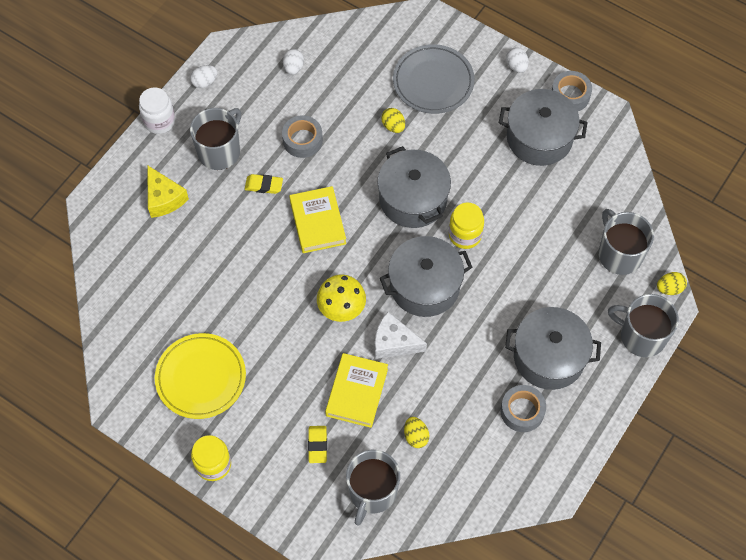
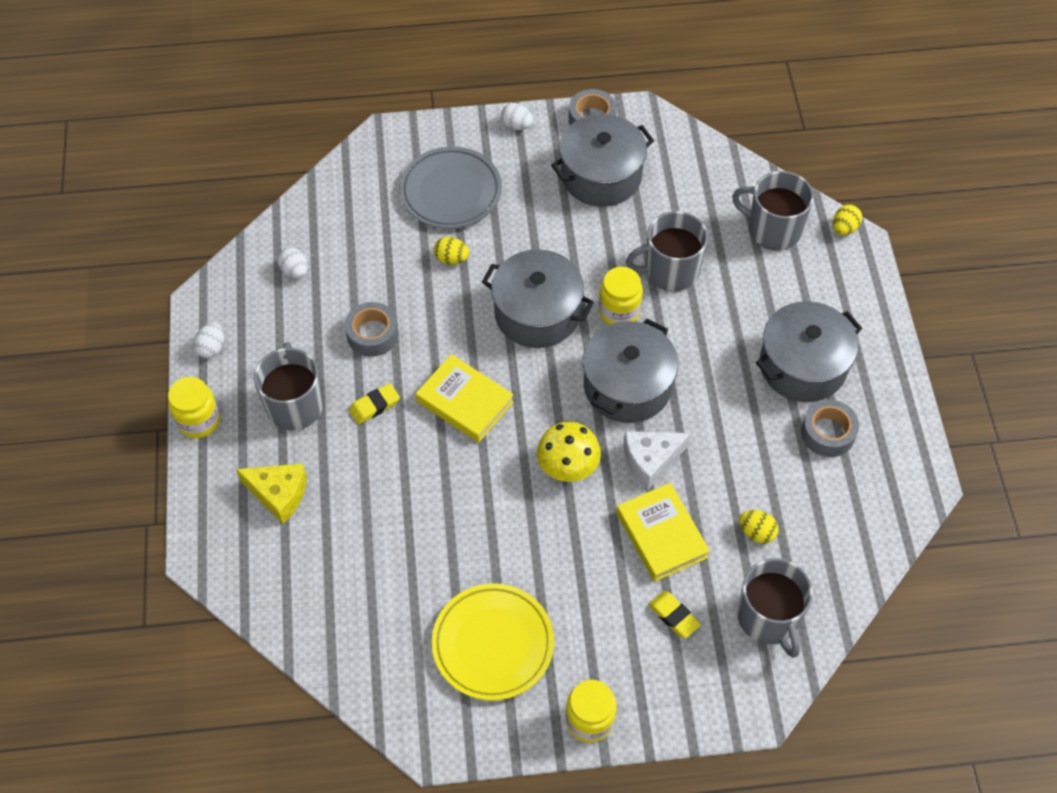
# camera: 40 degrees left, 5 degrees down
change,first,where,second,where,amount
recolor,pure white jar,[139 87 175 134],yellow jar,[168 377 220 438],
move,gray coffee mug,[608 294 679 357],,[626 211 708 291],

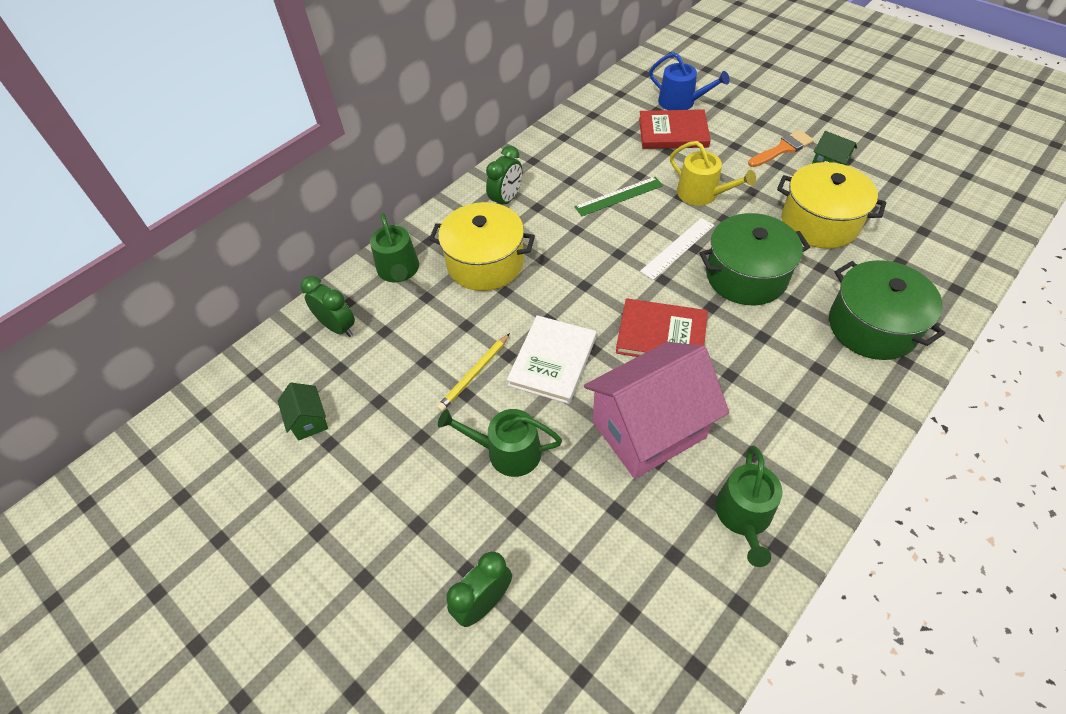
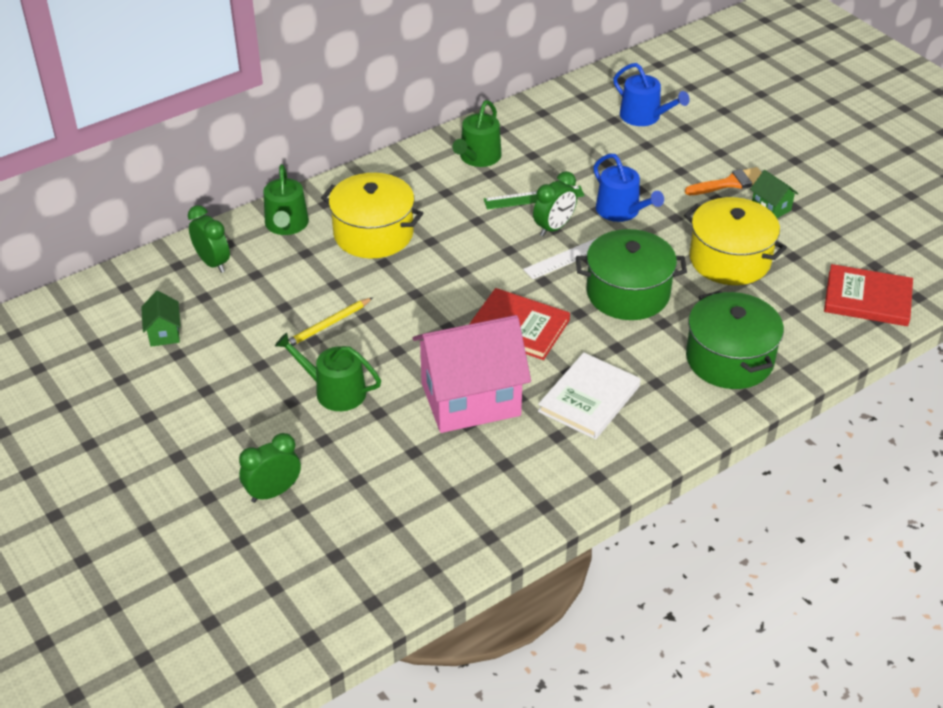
# camera: 10 degrees right, 10 degrees down
change,first,where,second,where,amount
move,green watering pot,[715 446 783 567],,[452 100 502 167],
move,green bedside clock,[486 146 522 205],,[533 171 577 236],
move,pure white hardback,[507 315 596 404],,[538 352 641 439],
recolor,yellow watering pot,[670 141 756 206],cobalt watering pot,[593 154 664 222],
move,red hardback,[639 109 711 149],,[824 264 913 326],

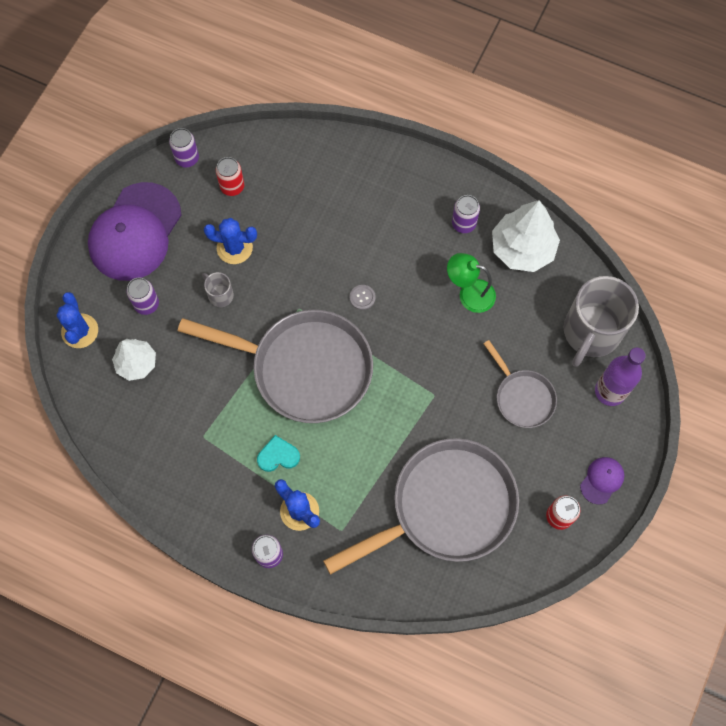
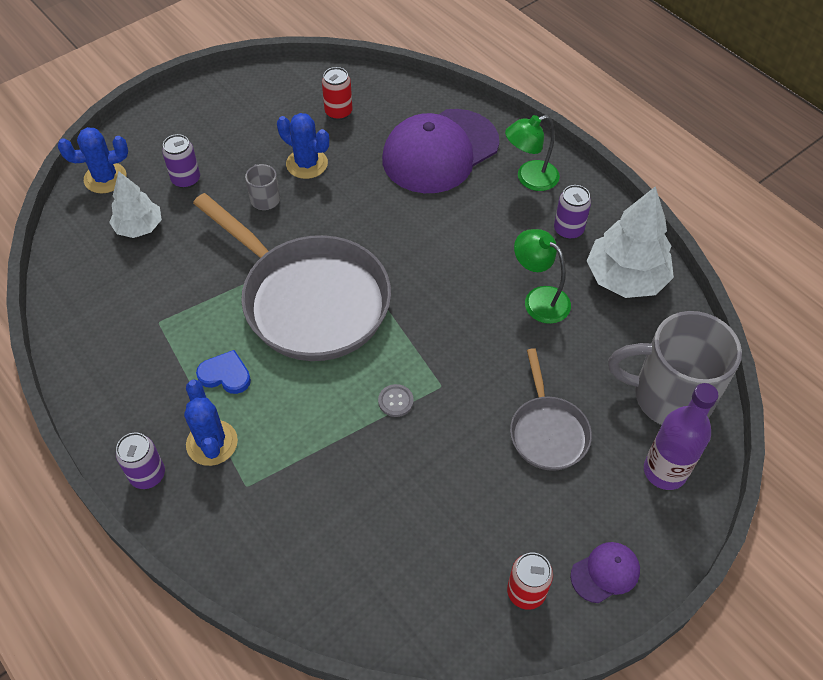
# camera: 25 degrees right, 15 degrees down
change,first,where,second,where,amount
rotate,cobalt saguaro cactus,[56 292 98 348],,[58 127 128 193],60 degrees clockwise
recolor,teal love heart,[257 435 300 472],cobalt love heart,[196 350 251 394],
move,gray shirt button,[350 285 376 310],,[378 384 414 417],
move,purple peaked cap,[88 182 182 281],,[382 109 499 193],
insert,,,green desk lamp,[505 115 560 191],
rotate,gray coffee mug,[564 276 639 367],,[608 311 742 425],45 degrees clockwise
delete,purple soda can,[169 128 199 167],,,
delete,gray pan,[323 438 519 575],,,

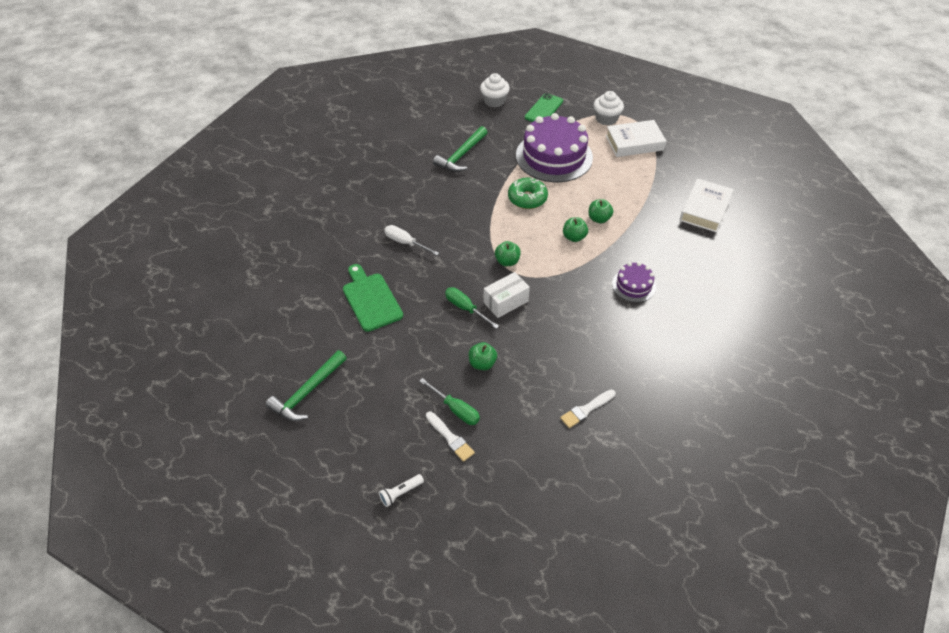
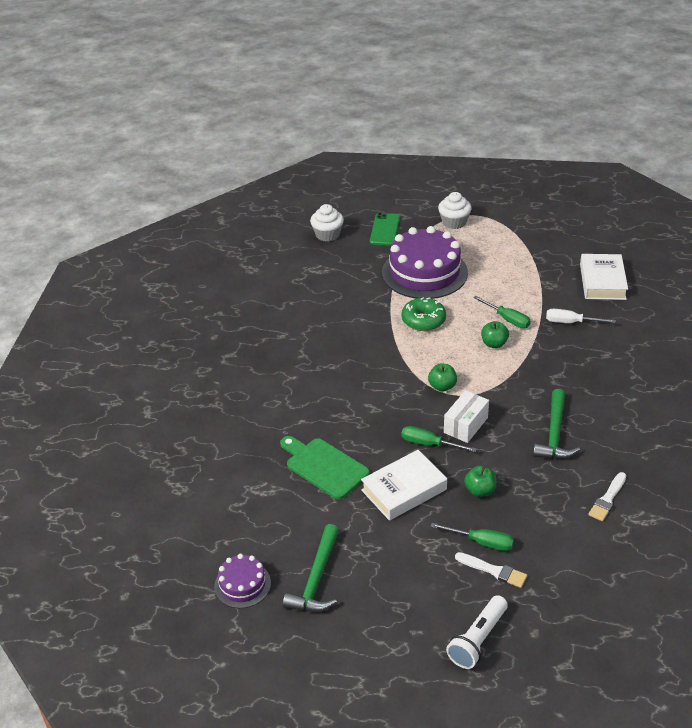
# camera: 20 degrees left, 10 degrees down
change,first,where,second,where,amount
move,purple gateau,[612 262 656 302],,[214 554 271 608],
move,pure white hardback,[606 120 666 157],,[361 450 447 521],
resize,pure white pocket torch,[379 474 424 507],,[446 595 508 669],x1.67
replace,green apple fruit,[589 199 613 223],green screwdriver,[473 296 531 328],
move,green hammer,[433 126 488 172],,[533 389 580 459],
move,pure white screwdriver,[384 225 439 255],,[546 309 616 323],

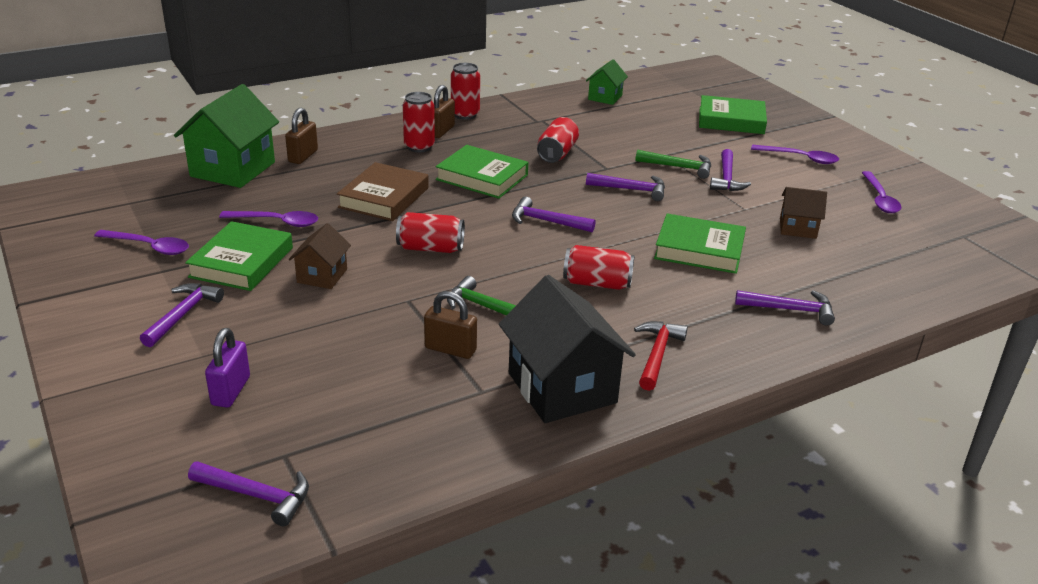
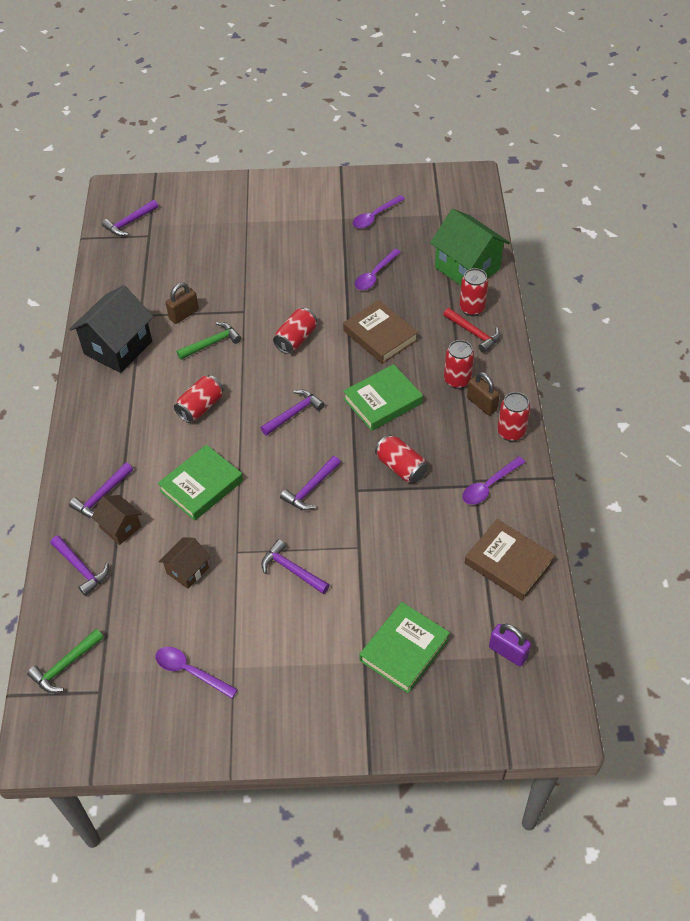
# camera: 120 degrees right, 20 degrees up
change,first,where,second,where,amount
move,green hammer,[635 150 711 179],,[27 629 104 693],
move,purple hammer,[140 283 224 347],,[51 535 109 596],
rotate,jet-black house,[499 275 636 423],,[69 285 153 373],60 degrees counterclockwise
move,russet house,[289 223 351 289],,[92 495 142 545],
move,red hammer,[634 321 688 391],,[443 308 500 353],
replace,russet small lock,[285 108 318 164],red soda can,[459 268 488 316],
move,purple spoon,[751 145 839 164],,[462 456 525 505],
replace,green house,[586 59 628 105],russet hardback,[465 519 555 601],
move,purple small lock,[205 328 250 408],,[489 624 531 667],
delete,green hardback,[185 221 293 291],,,

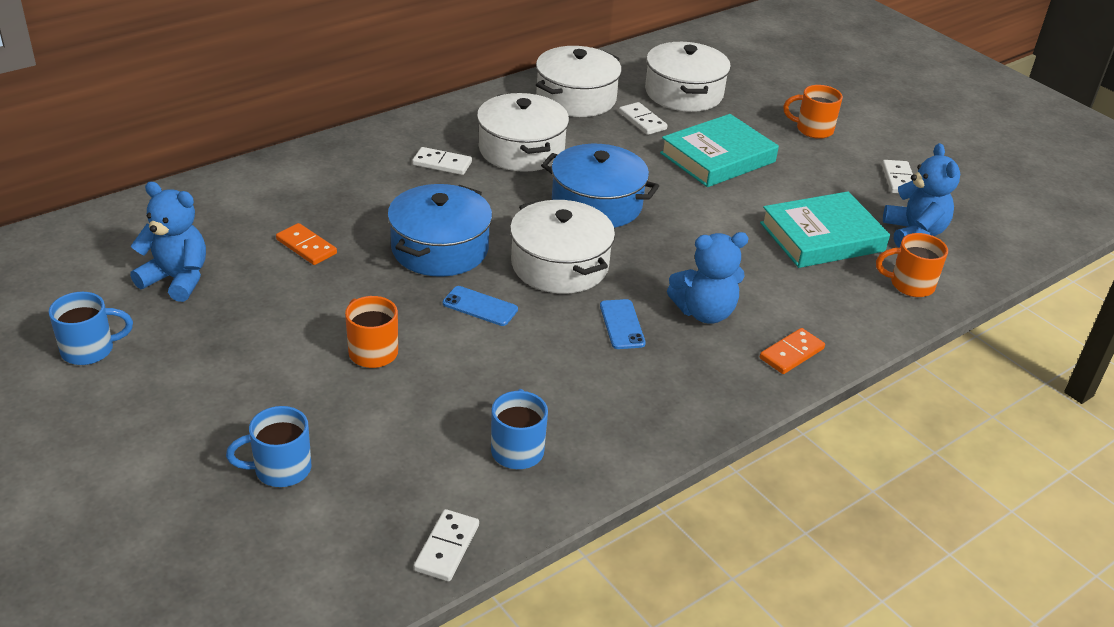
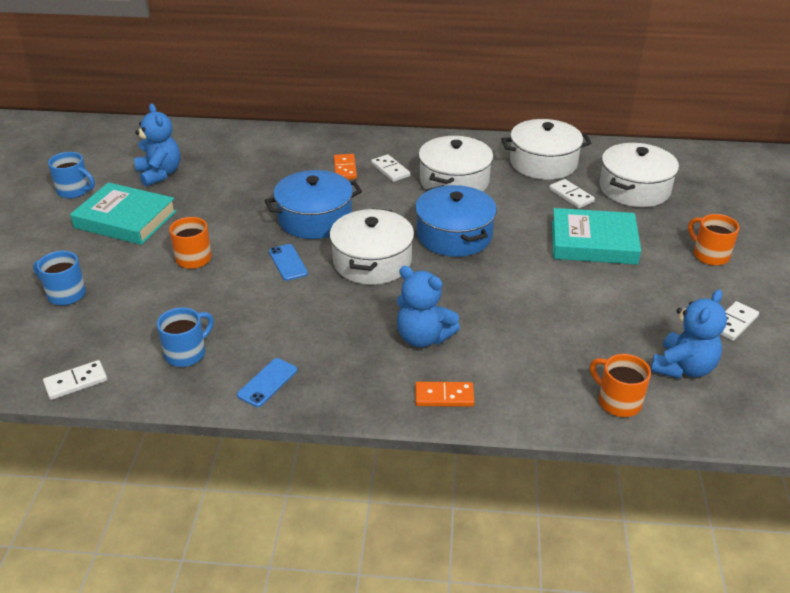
# camera: 45 degrees right, 0 degrees up
change,first,where,second,where,amount
move,teal hardback,[760 192 890 268],,[70 182 177 245],
move,cobalt phone,[600 299 646 349],,[237 358 297 407],
move,orange domino piece,[276 223 337 265],,[334 154 357 180],
rotate,pure white domino piece,[619 102 668 135],,[549 179 595 208],45 degrees counterclockwise

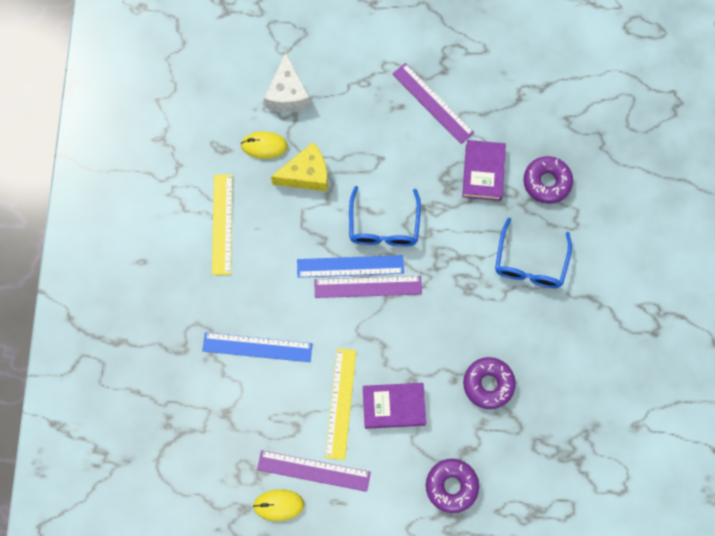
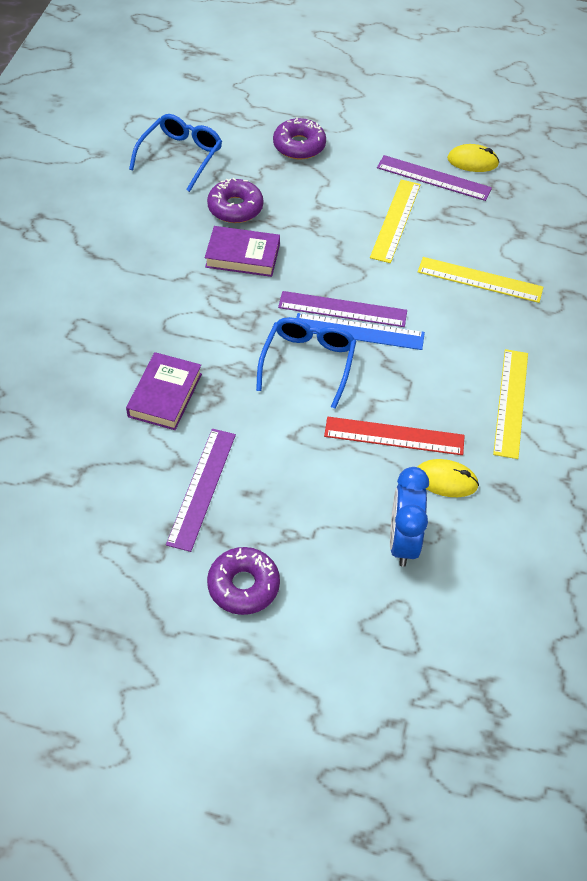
# camera: 170 degrees left, 20 degrees down
change,first,where,second,where,amount
move,cobalt spectacles,[495 218 572 288],,[129 114 222 192],
rotate,purple straightedge,[392 63 474 144],,[166 429 236 552],45 degrees clockwise
move,purple hardback,[363 383 426 429],,[205 226 280 277],
move,purple donut,[523 156 573 204],,[207 547 280 615],
replace,yellow piece of cheese,[271 142 328 191],red straightedge,[324 417 465 455],
replace,pure white piece of cheese,[264 53 310 112],cobalt bedside clock,[390 467 429 567],
recolor,cobalt straightedge,[202 332 312 362],yellow straightedge,[418 257 543 303],

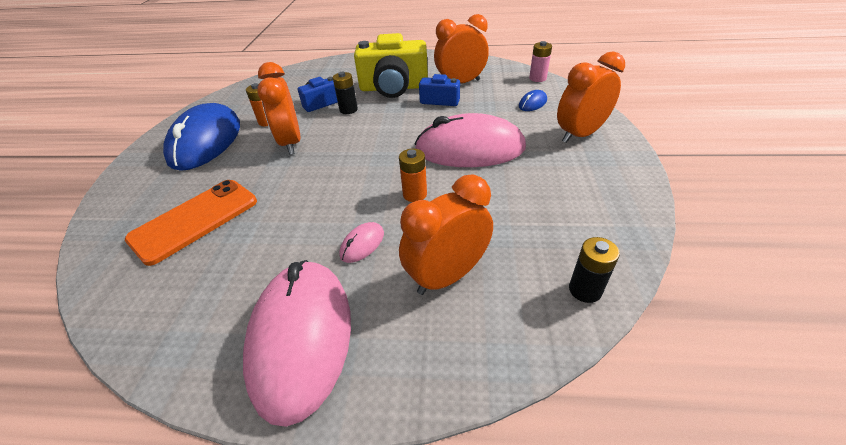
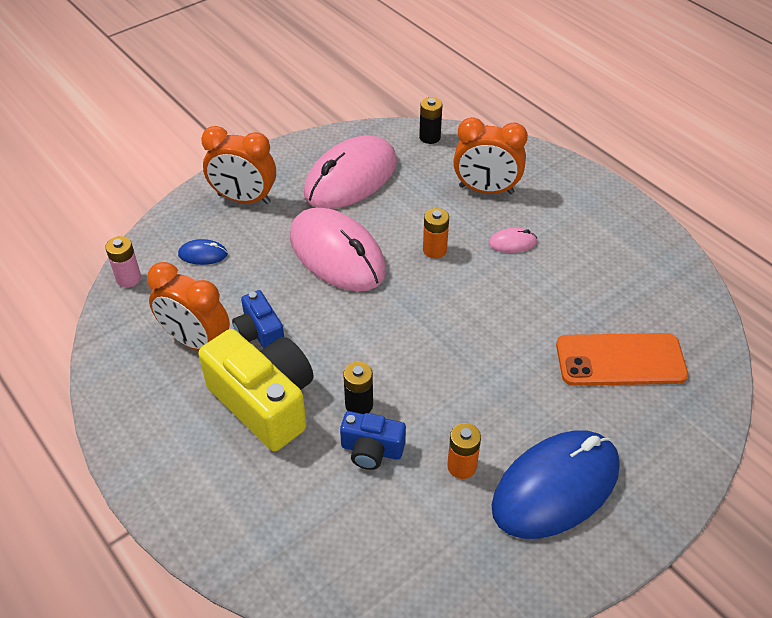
# camera: 135 degrees left, 5 degrees up
change,first,where,second,where,amount
move,pink mouse,[243 260 351 427],,[304 135 397 209],
delete,orange bedside clock,[257 62 300 155],,,

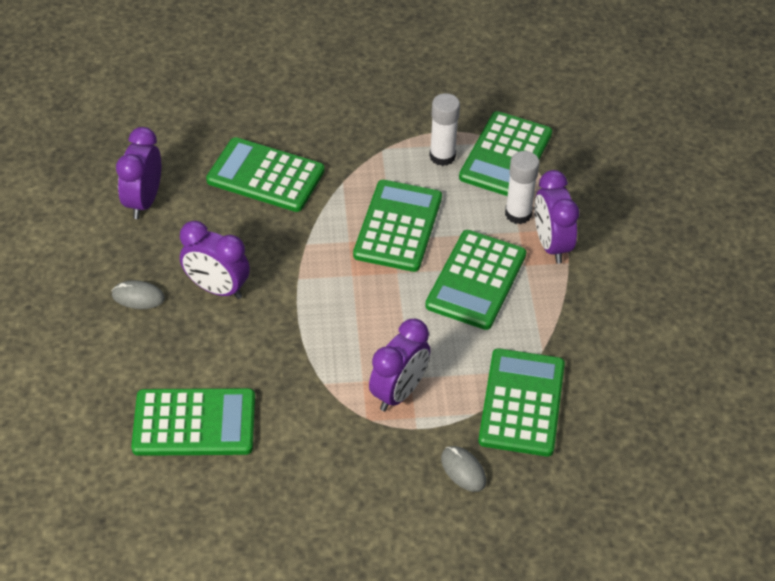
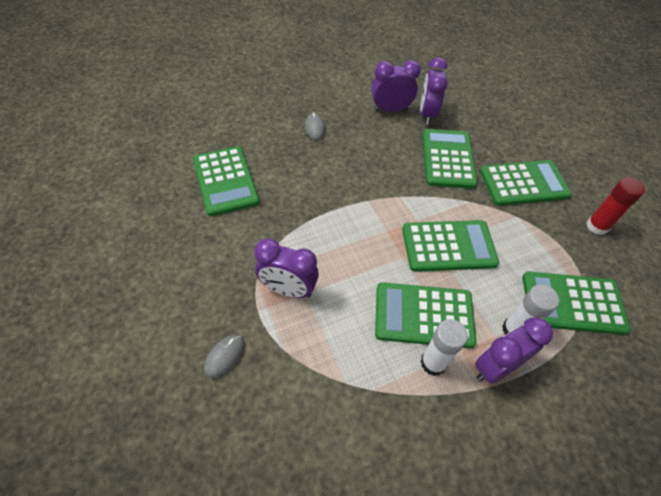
# camera: 70 degrees right, 5 degrees up
change,first,where,second,where,amount
move,purple bedside clock,[180 221 250 299],,[420 57 448 125],
move,pure white glue,[430 93 460 166],,[420 319 468 376],
move,green adding machine,[478 348 565 457],,[480 160 572 206],
insert,,,red glue,[586 177 645 235],

